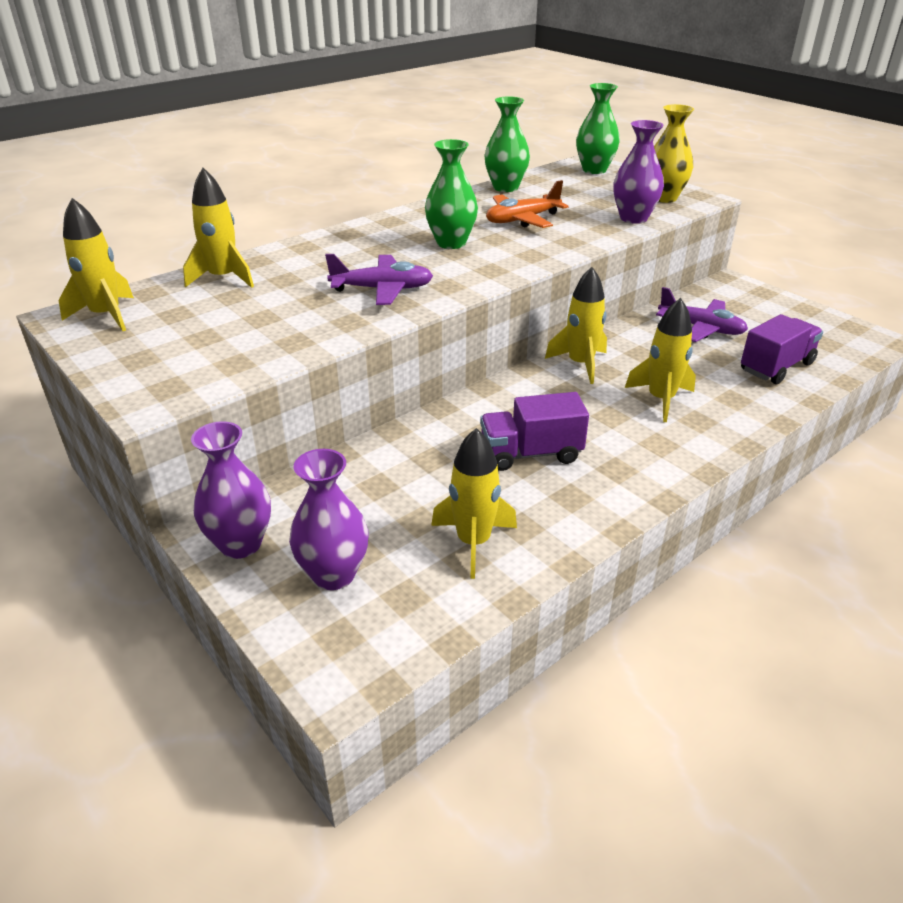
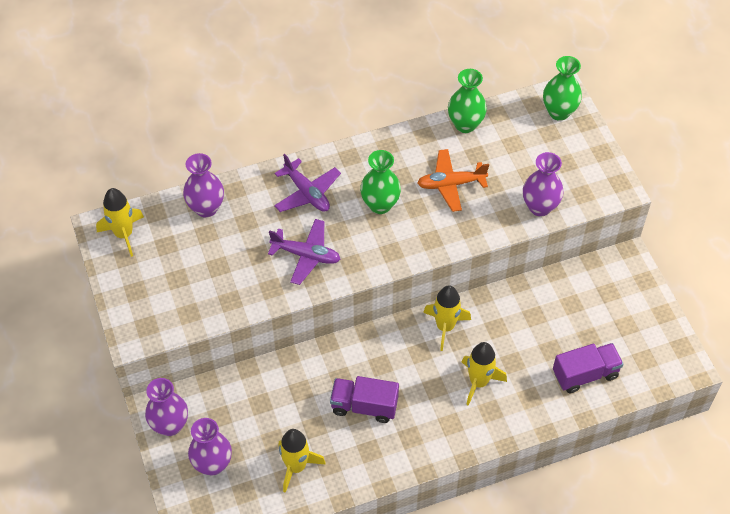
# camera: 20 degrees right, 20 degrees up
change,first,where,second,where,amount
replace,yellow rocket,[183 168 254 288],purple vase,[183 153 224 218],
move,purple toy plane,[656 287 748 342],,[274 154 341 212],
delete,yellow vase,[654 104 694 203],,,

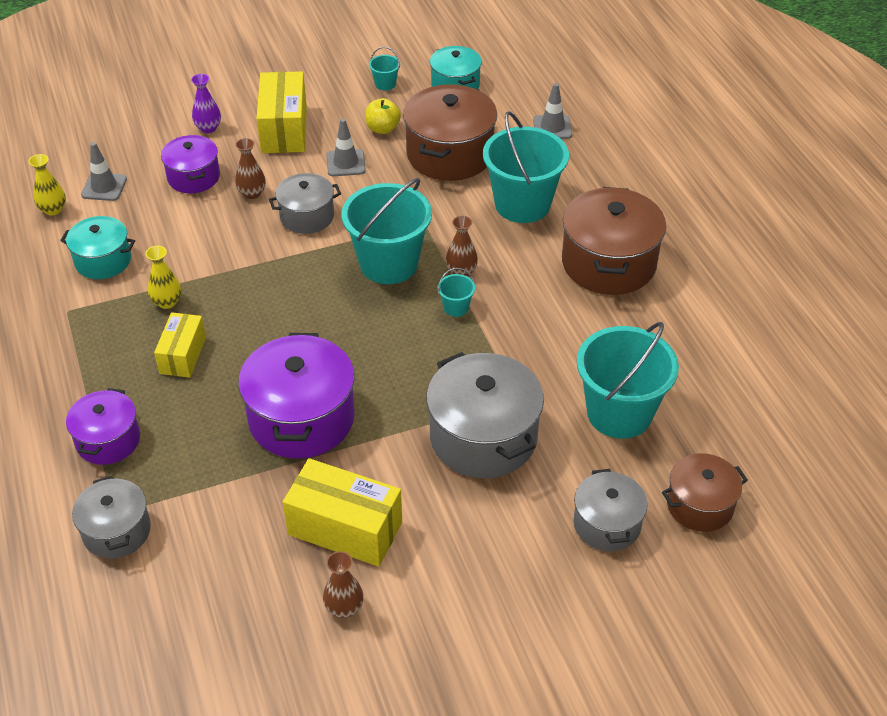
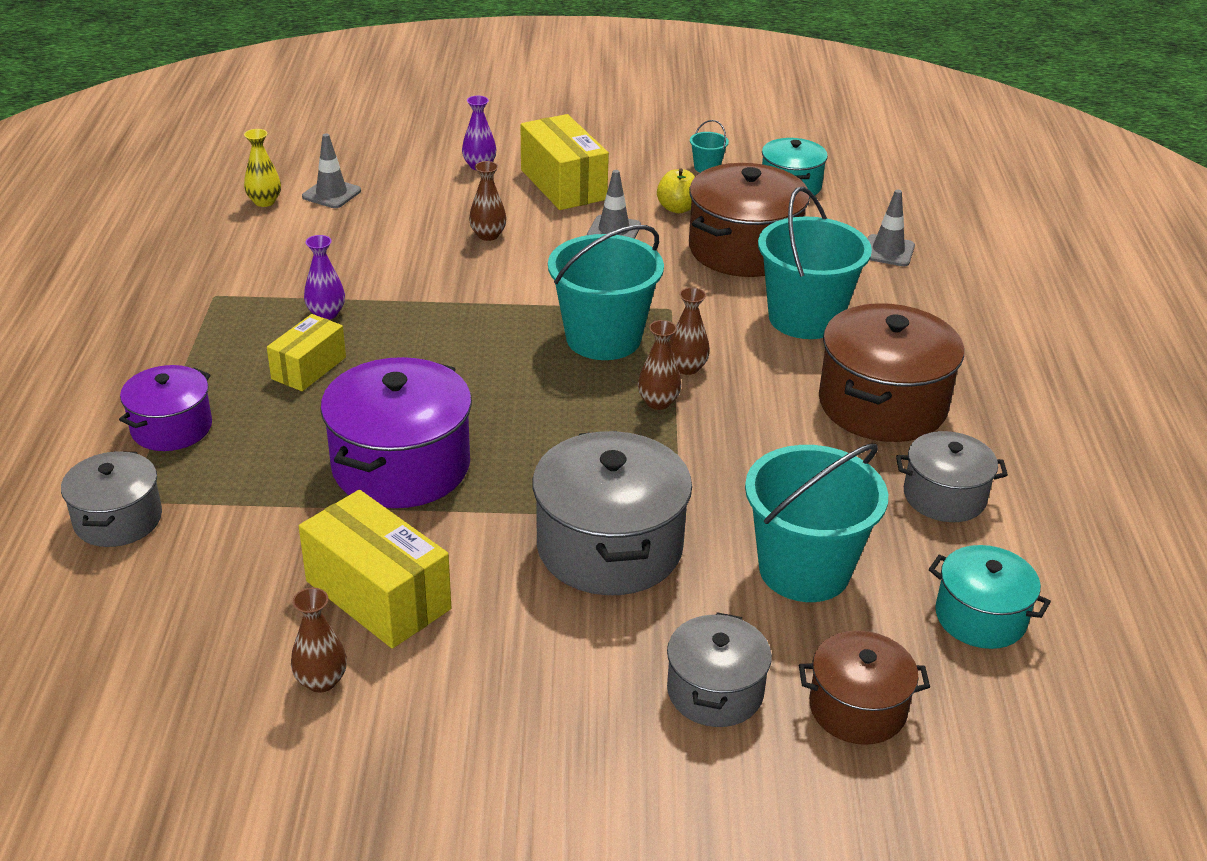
# camera: 20 degrees right, 10 degrees down
change,first,where,second,where,amount
recolor,yellow vase,[145 246 181 309],purple vase,[304 235 345 320],
rotate,yellow package,[256 71 307 153],,[521 114 609 210],45 degrees counterclockwise
replace,teal sand bucket,[438 268 475 317],russet vase,[638 320 681 410],
move,gray pot,[269 173 341 234],,[896 431 1008 522],
move,teal pot,[60 216 135 279],,[929 545 1051 649],
delete,purple pot,[161 135 220 193],,,

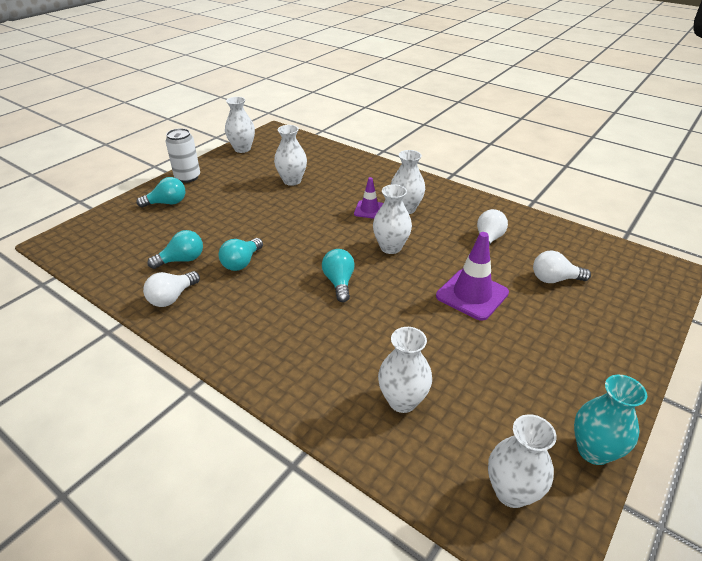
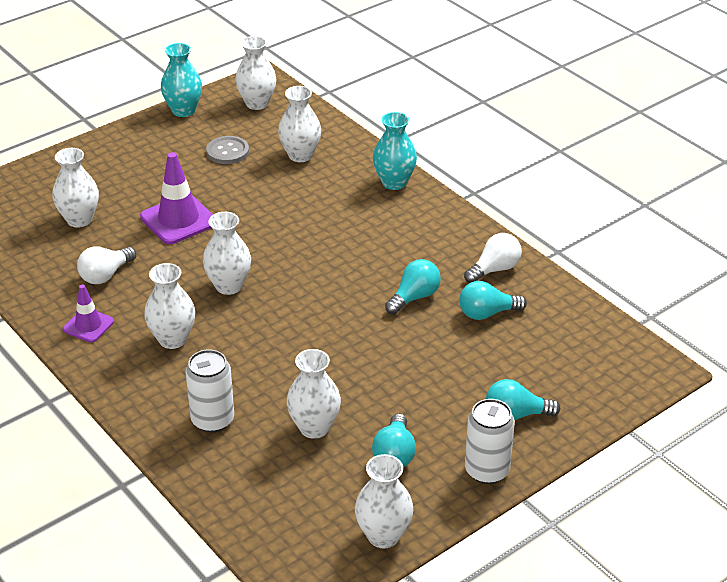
# camera: 165 degrees left, 0 degrees up
change,first,where,second,where,amount
replace,pure white lightbulb,[533 250 591 283],pure white vase,[52 148 99 228],
move,purple safety cone,[354 177 383 219],,[63 284 114 343],
insert,,,pure white soda can,[186 349 234 433],
insert,,,gray shirt button,[206 136 249 164],
move,teal lightbulb,[322 249 355 302],,[372 413 416 467],
insert,,,teal vase,[373 112 417 190],

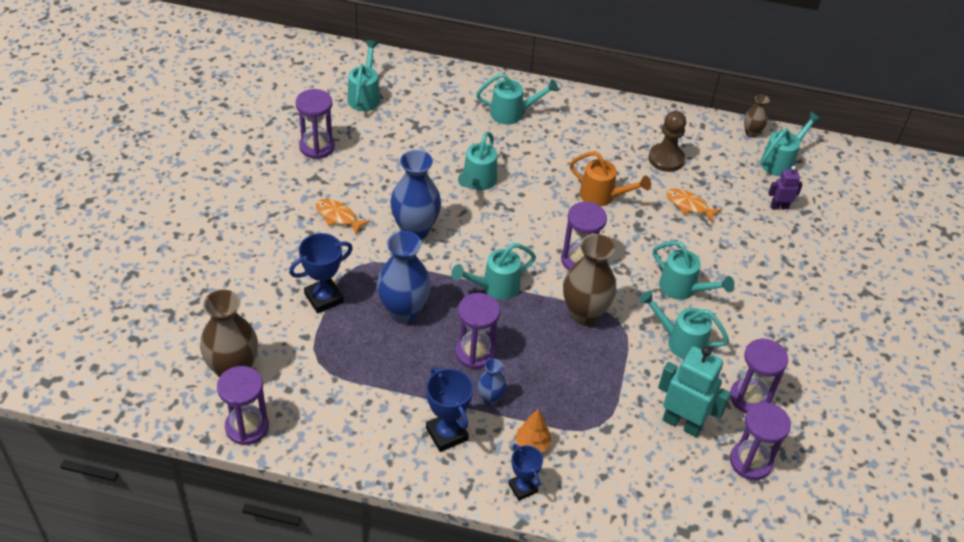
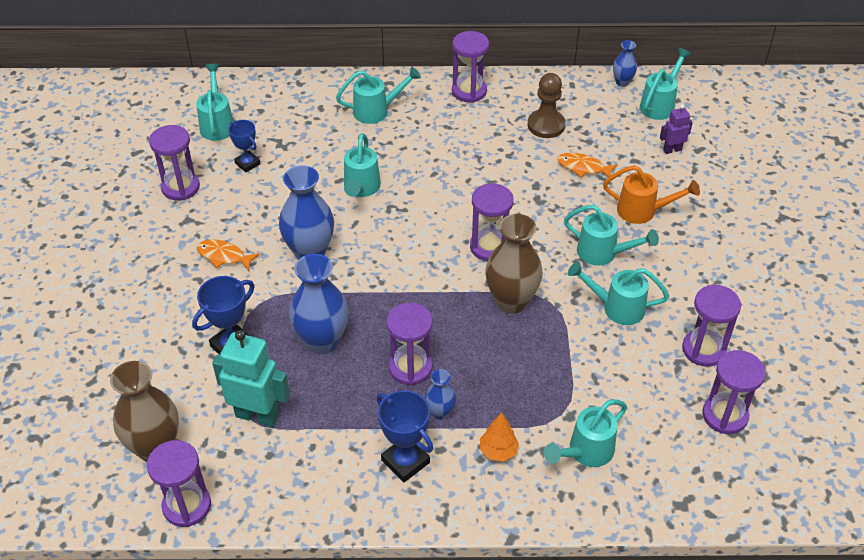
# camera: 10 degrees left, 0 degrees up
change,first,where,second,where,amount
move,teal toy robot,[658 346 731 437],,[212 330 290 427],
move,cobalt prize cup,[508 444 543 501],,[228 120 260 173],
insert,,,purple sand timer,[452 31 489 103],
move,teal watering pot,[451 243 536 300],,[544 399 627 467],
move,orange watering pot,[569 151 651 206],,[603 165 700 224],
recolor,russet vase,[744 94 769 138],cobalt vase,[613 40 637 87],

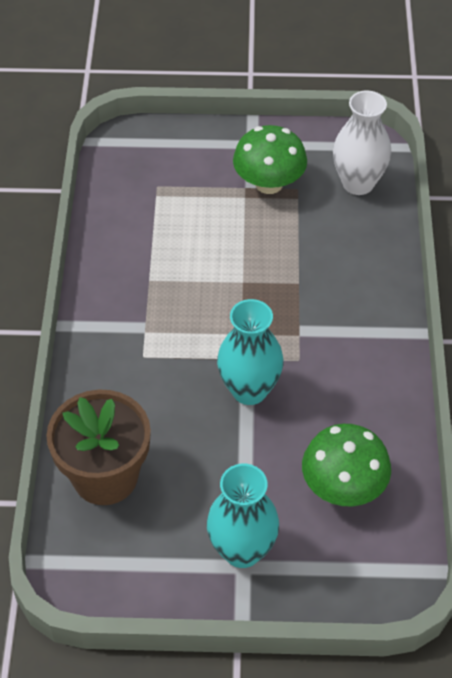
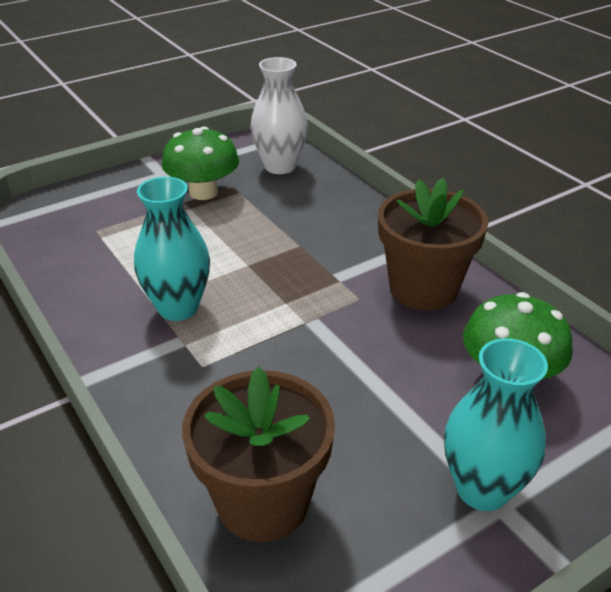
# camera: 35 degrees left, 15 degrees down
change,first,where,second,where,amount
move,teal vase,[217 299 283 405],,[134 177 210 321],
insert,,,russet potted plant,[378 178 488 311],

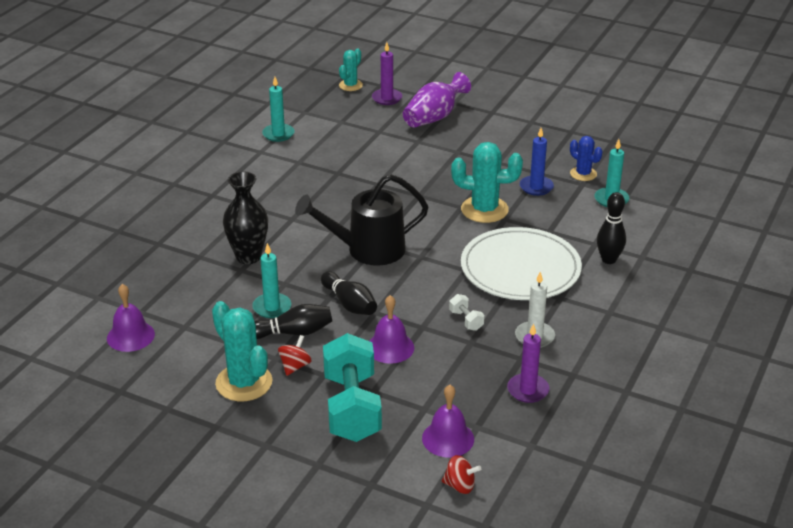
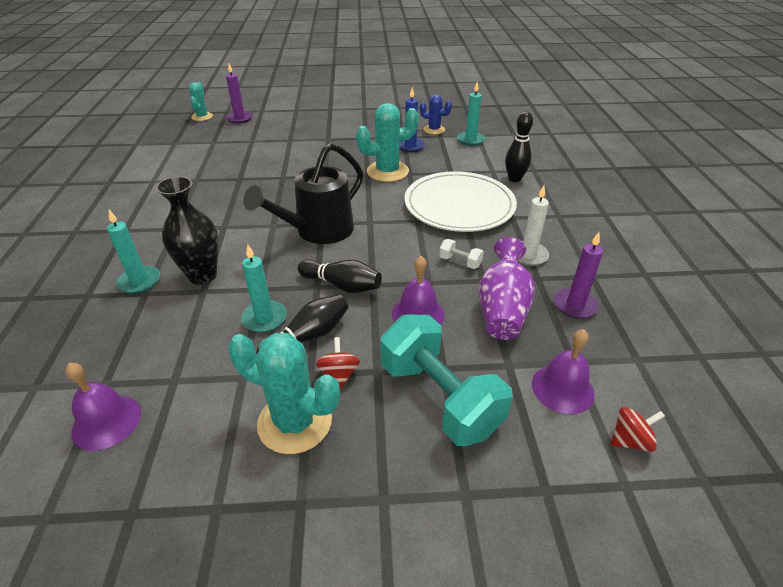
# camera: 30 degrees left, 5 degrees up
change,first,where,second,where,amount
move,teal wax candle,[262 77 294 142],,[107 210 160 294],
move,purple vase,[403 72 471 128],,[479 237 535 340],

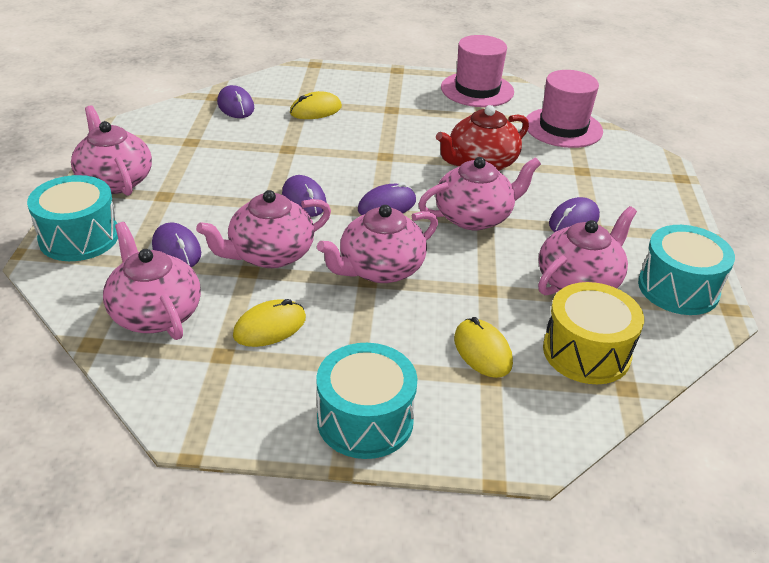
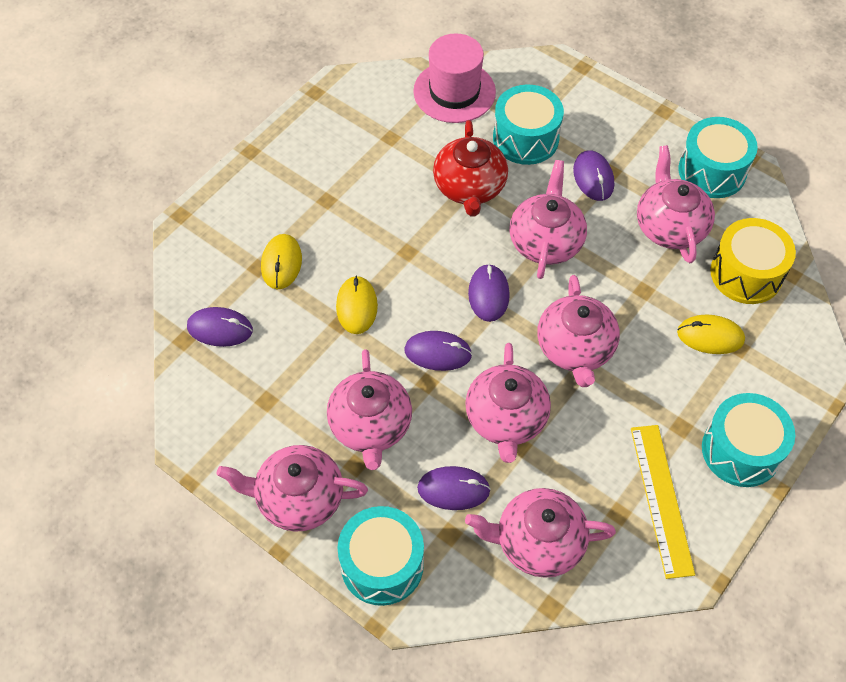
# camera: 55 degrees left, 20 degrees up
change,first,where,second,where,amount
insert,,,pink teapot,[327 349 412 470],
move,yellow mouse,[233 299 306 347],,[336 275 378 334],
insert,,,teal snare drum,[493 84 564 165],
insert,,,yellow straightedge,[631 425 695 579],
delete,pink tall hat,[441 35 514 107],,,

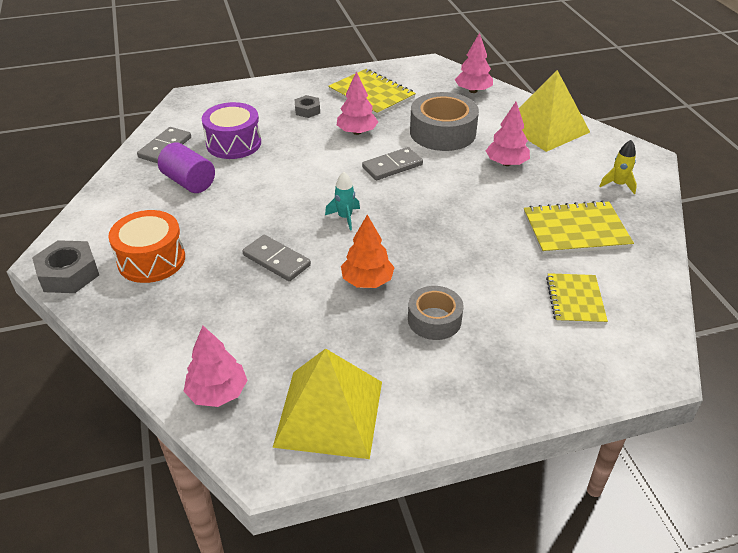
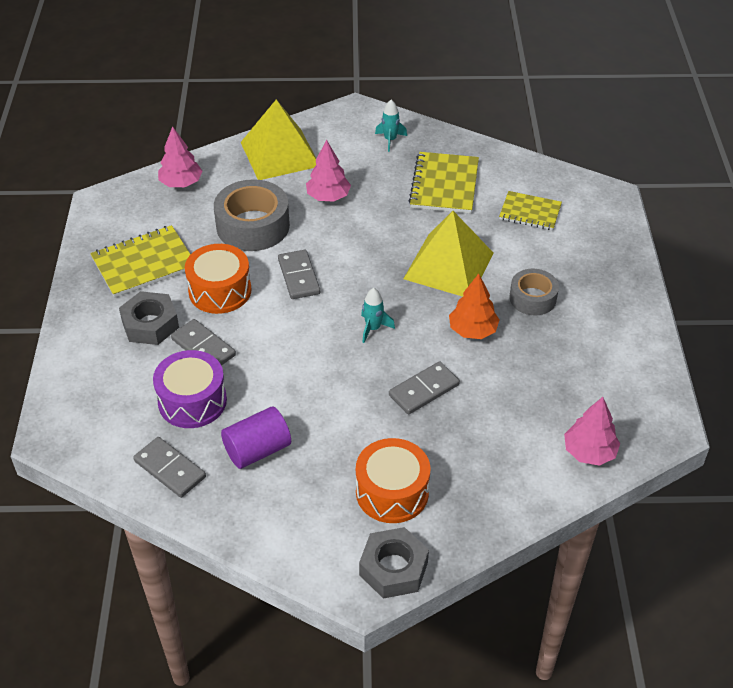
# camera: 75 degrees left, 5 degrees up
change,first,where,second,where,amount
resize,gray hexagon nut,[294 95 320 118],,[119 291 179 345],x1.66
insert,,,gray domino piece,[171 319 236 366],
replace,pink fir tree,[337 71 378 135],orange snare drum,[185 244 251 314],
recolor,yellow rocket,[599 140 637 194],teal rocket,[375 100 407 152],
move,yellow pyramid shape,[273 348 382 459],,[403 211 494 297],

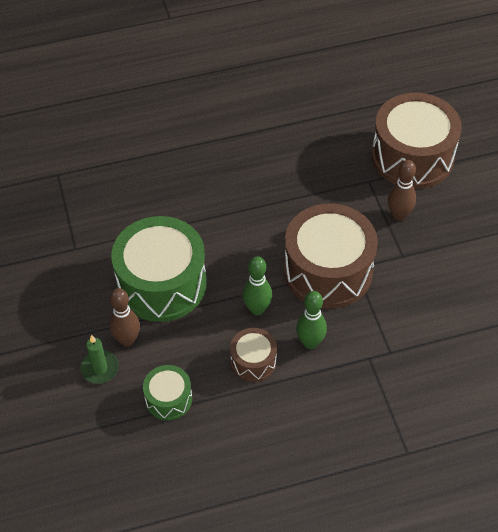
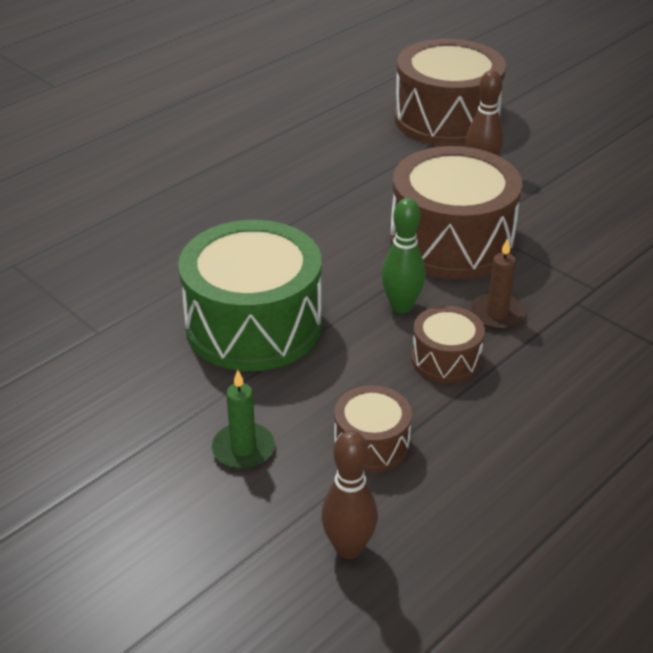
# camera: 30 degrees left, 15 degrees down
change,first,where,second,where,amount
move,russet bowling pin,[109 288 140 346],,[321 431 378 559],
recolor,green snare drum,[143 365 192 420],russet snare drum,[334 385 412 472],
replace,green bowling pin,[296 291 327 349],russet wax candle,[470 238 525 330],

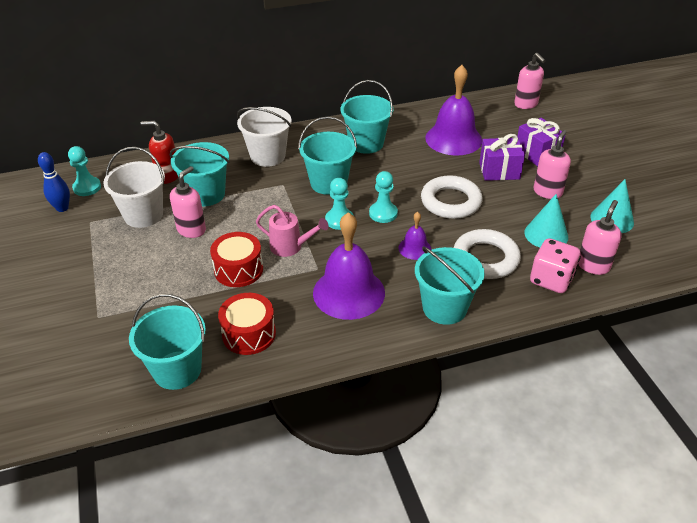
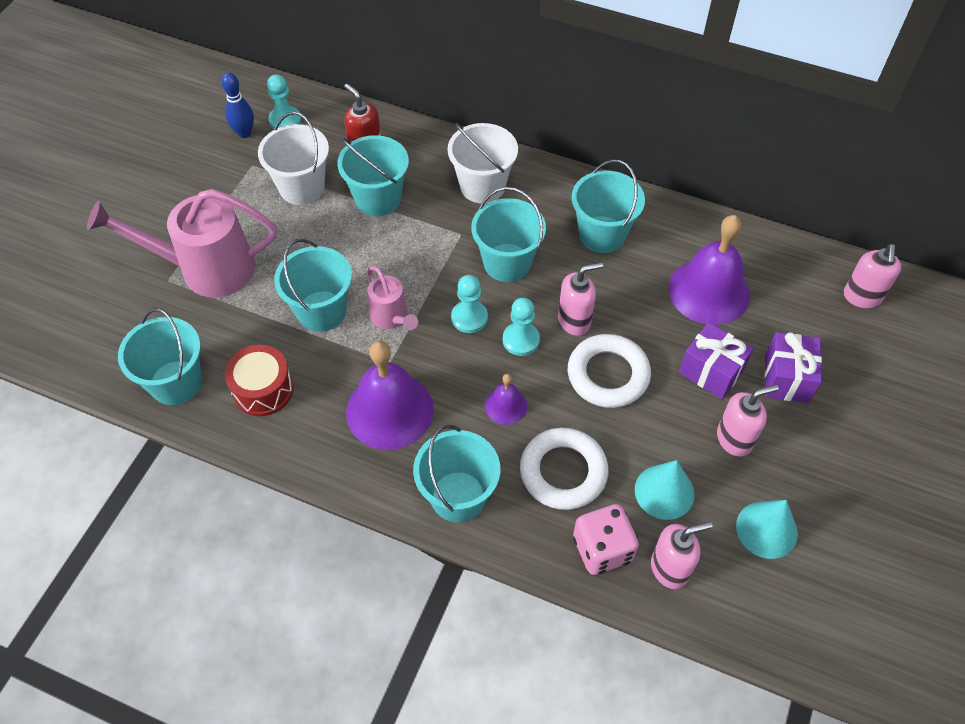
# camera: 40 degrees right, 15 degrees up
change,first,where,second,where,amount
insert,,,pink watering pot,[87 189 277 298],
replace,red snare drum,[210 232 263 287],teal sand bucket,[274 239 352 332],
move,pink soap pump,[170 166 206 238],,[558 262 603 336],

